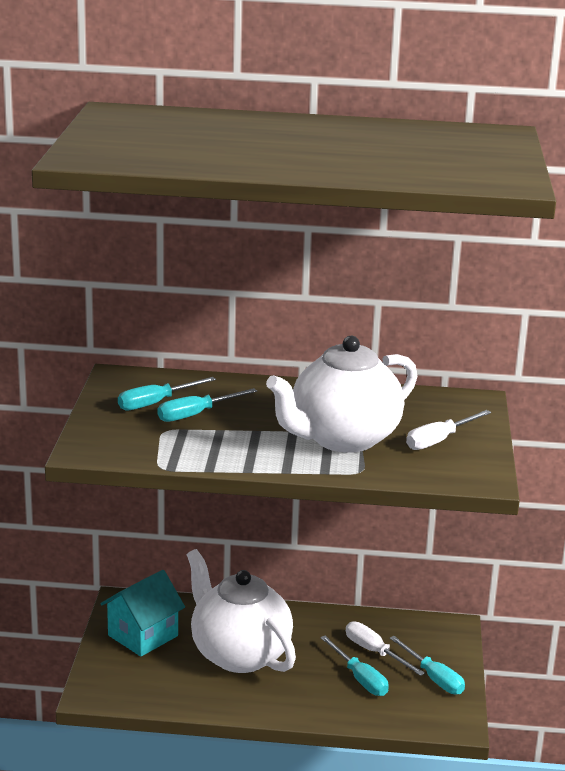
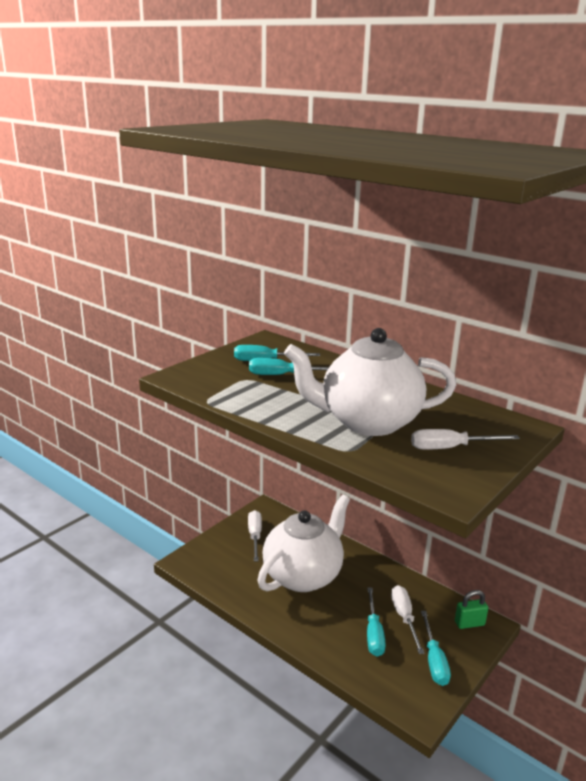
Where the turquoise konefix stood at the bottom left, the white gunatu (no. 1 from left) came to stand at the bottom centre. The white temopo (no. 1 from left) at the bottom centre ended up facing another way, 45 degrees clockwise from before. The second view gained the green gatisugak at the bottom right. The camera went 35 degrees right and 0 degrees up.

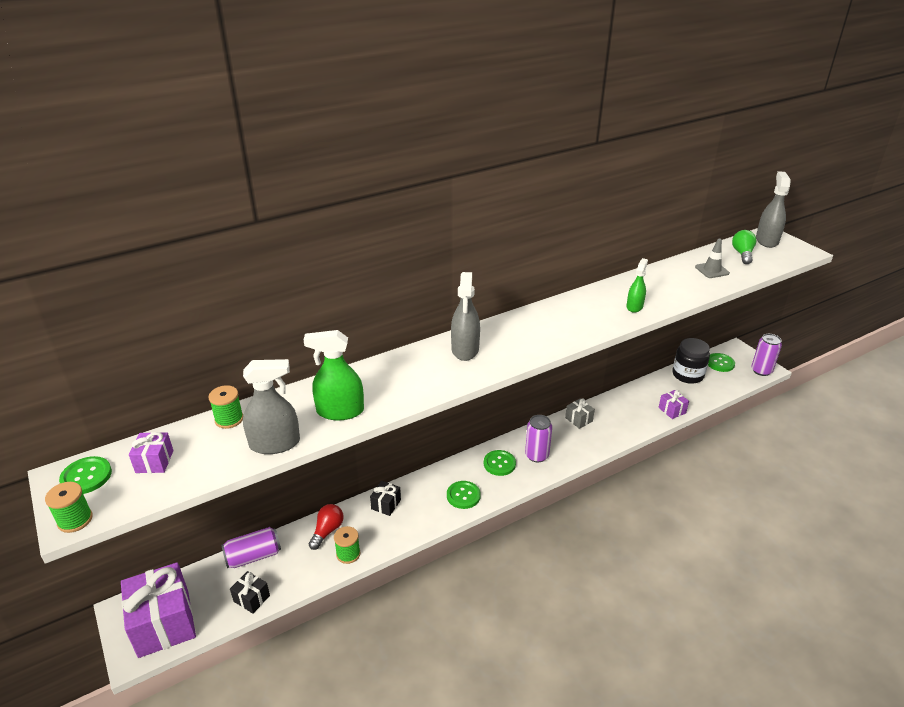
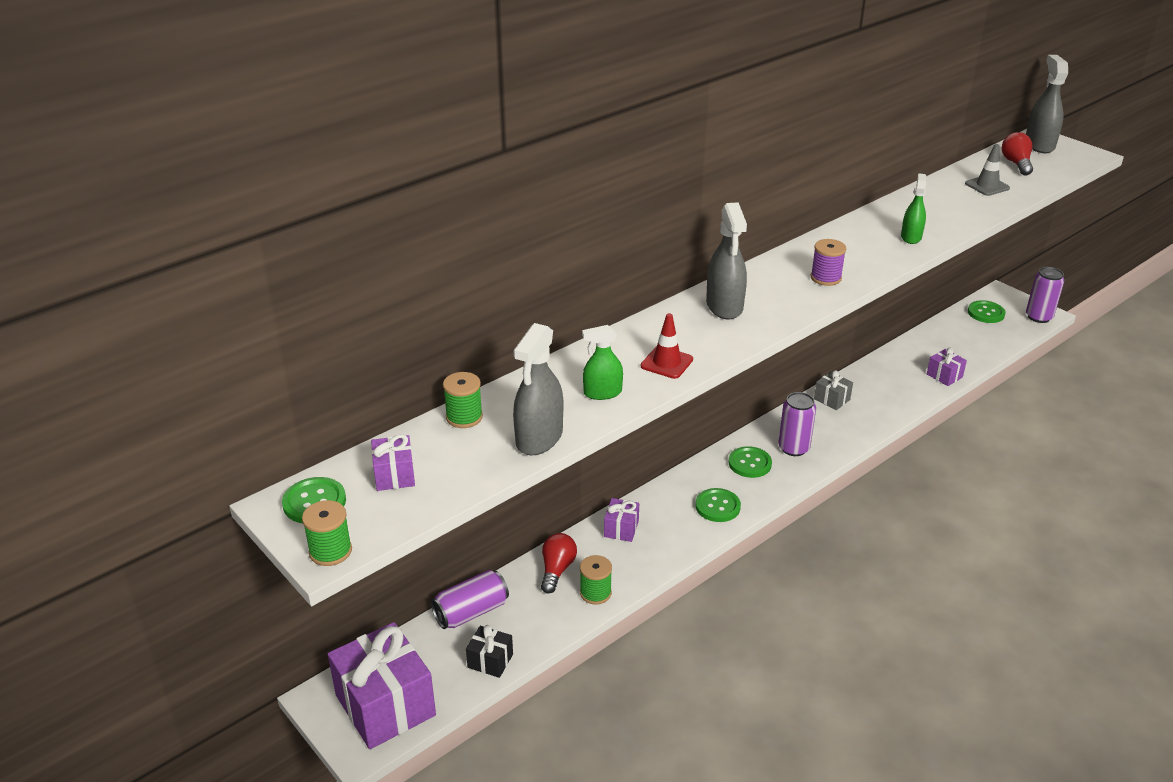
The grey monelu (no. 1 from left) at the middle left ended up facing another way, 135 degrees clockwise from before. The size of the green monelu (no. 1 from left) at the centre changed by a factor of 0.63. What was the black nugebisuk (no. 2 from left) at the bottom centre turned into the purple nugebisuk (no. 3 from left) at the centre. The second view gained the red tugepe at the centre. The second view gained the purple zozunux at the middle right. What was the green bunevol at the middle right turned into the red bunevol (no. 2 from left) at the top right. The second view lost the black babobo at the middle right. The camera went 10 degrees left and 0 degrees up.

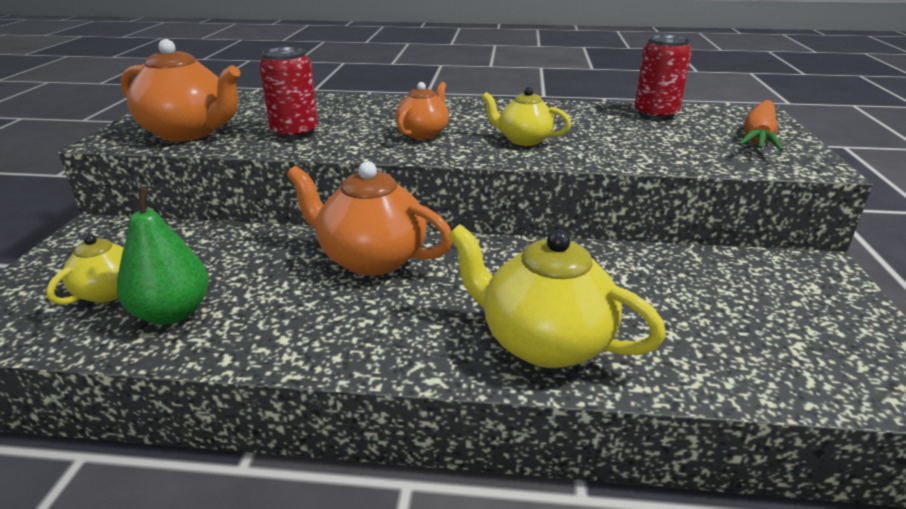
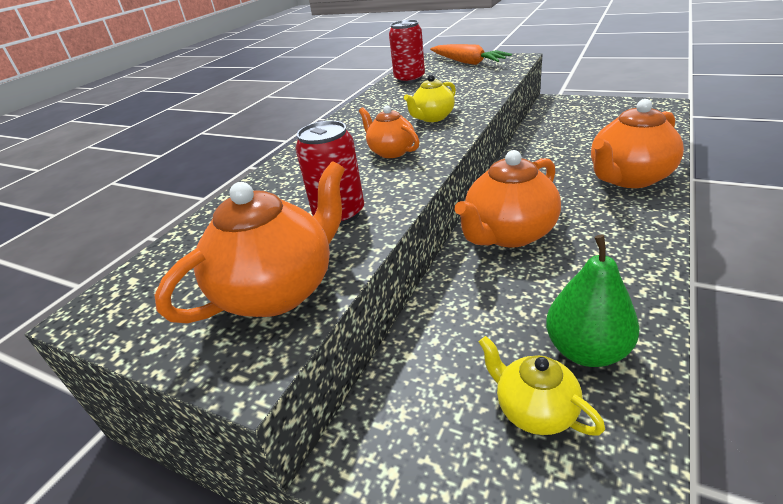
What was the yellow temopo (no. 3 from left) at the centre turned into the orange temopo (no. 4 from left) at the top right. The camera went 65 degrees left and 5 degrees up.

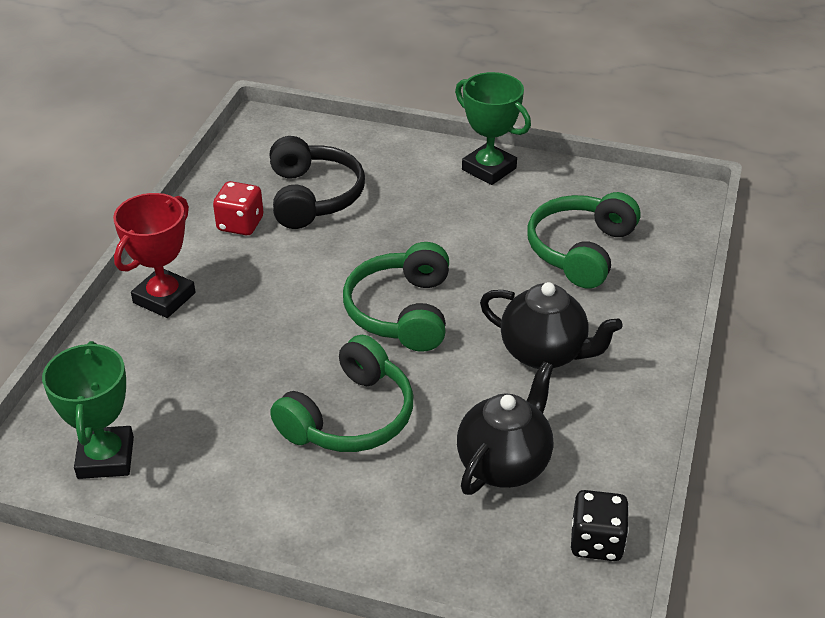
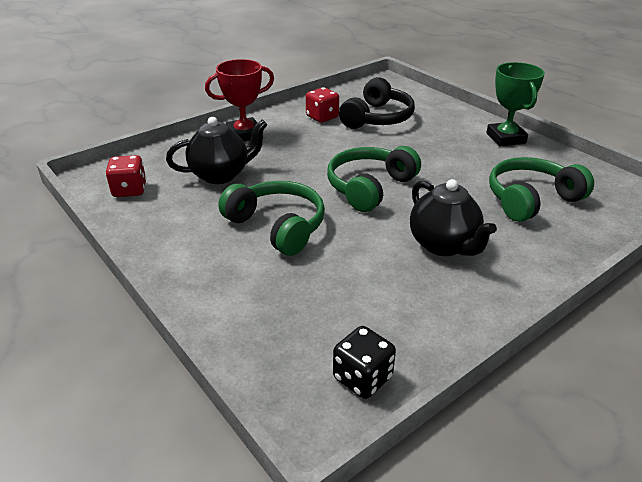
Where the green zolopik (no. 1 from left) stood at the middle left, the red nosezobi (no. 1 from left) came to stand at the middle left. The black temopo (no. 1 from left) ended up elsewhere, having gone from the bottom centre to the top centre. The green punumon (no. 1 from left) at the centre ended up facing another way, 120 degrees counterclockwise from before. The camera went 35 degrees right and 5 degrees down.

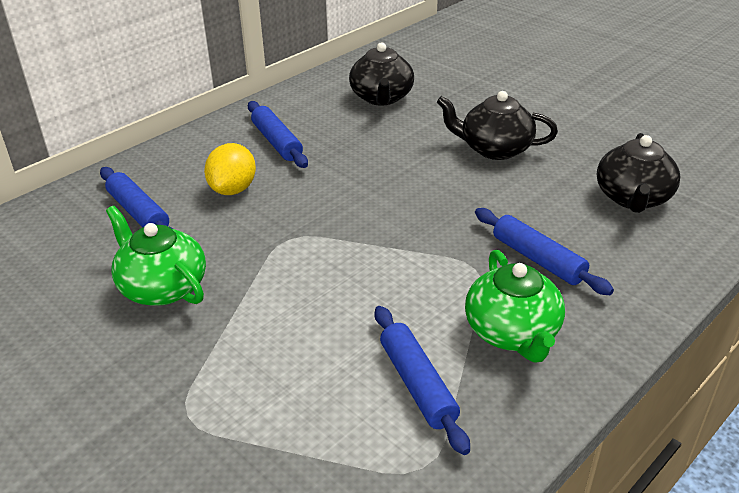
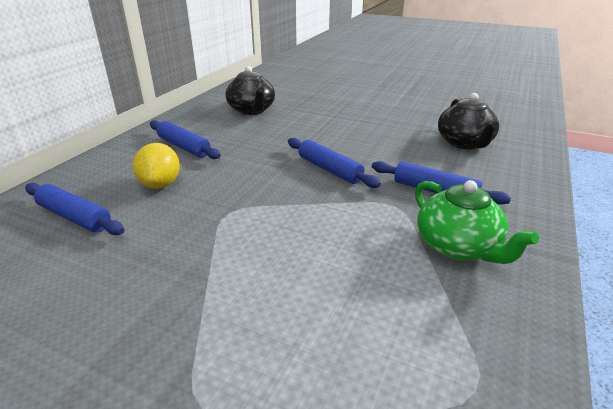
The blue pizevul (no. 3 from left) ended up elsewhere, having gone from the bottom centre to the centre. The second view lost the green temopo (no. 1 from left) at the middle left. The second view lost the black temopo (no. 2 from left) at the top right. The camera went 20 degrees left and 5 degrees down.

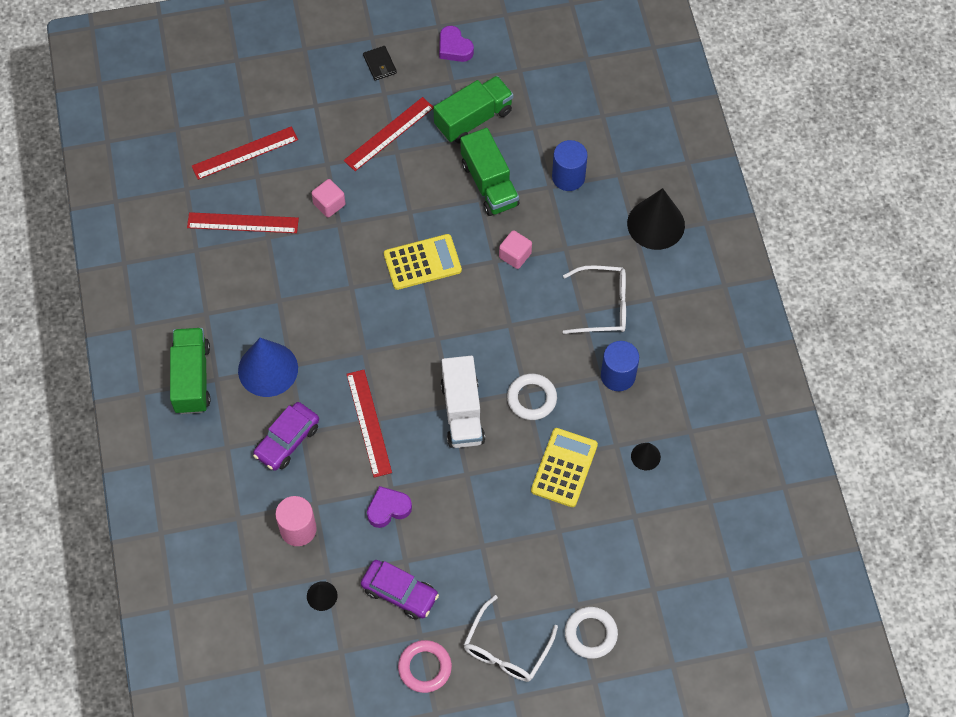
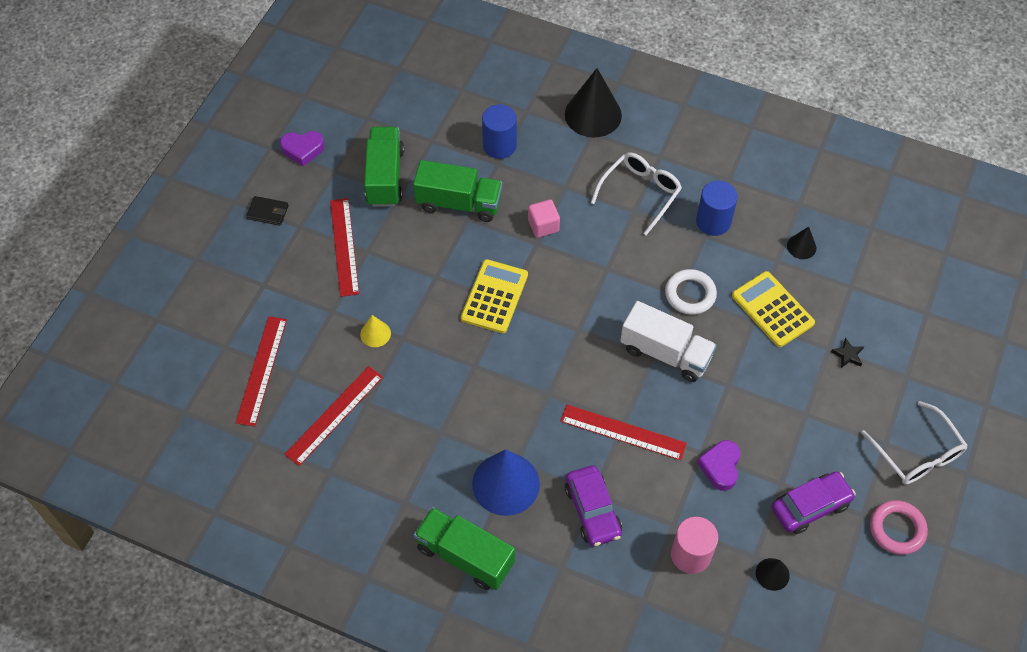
Where the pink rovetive (no. 1 from left) stood at the top centre, the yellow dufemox came to stand at the centre. The second view gained the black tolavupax at the middle right. The second view lost the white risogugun (no. 2 from left) at the bottom centre. The camera went 55 degrees left and 5 degrees down.

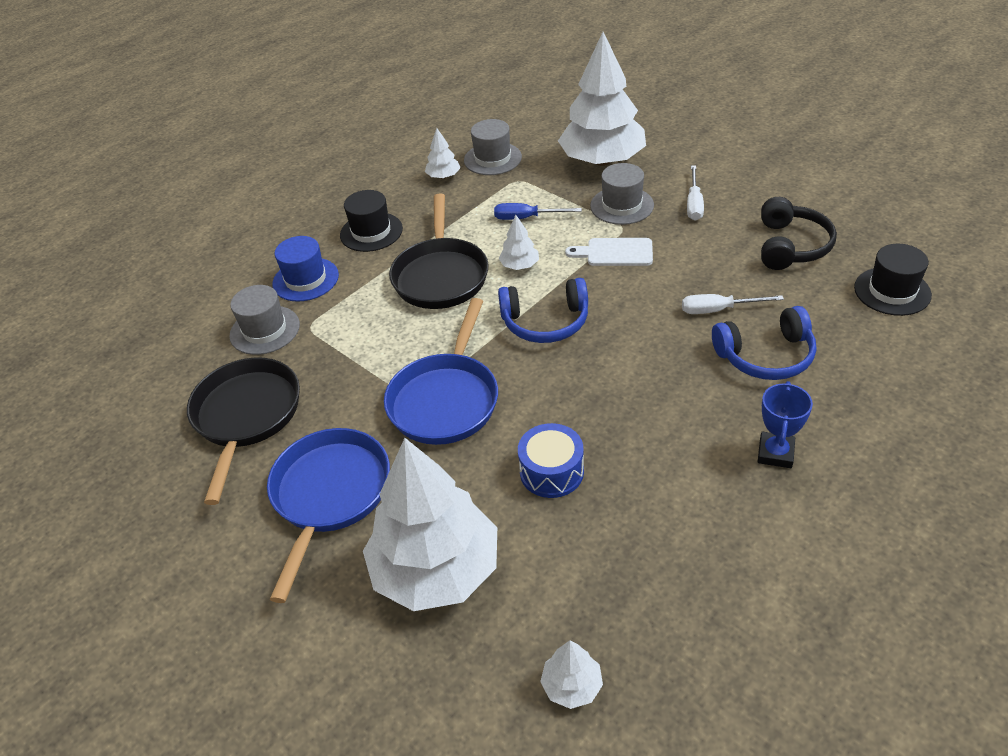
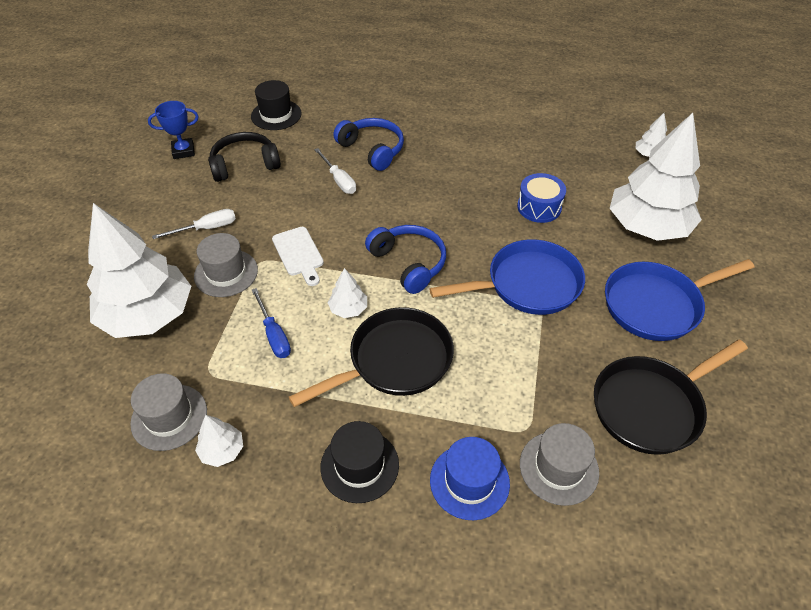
The blue zolopik ended up elsewhere, having gone from the middle right to the top left. The camera went 125 degrees left and 5 degrees up.

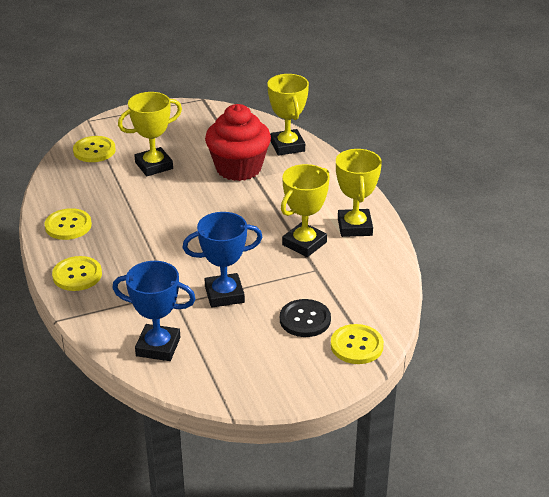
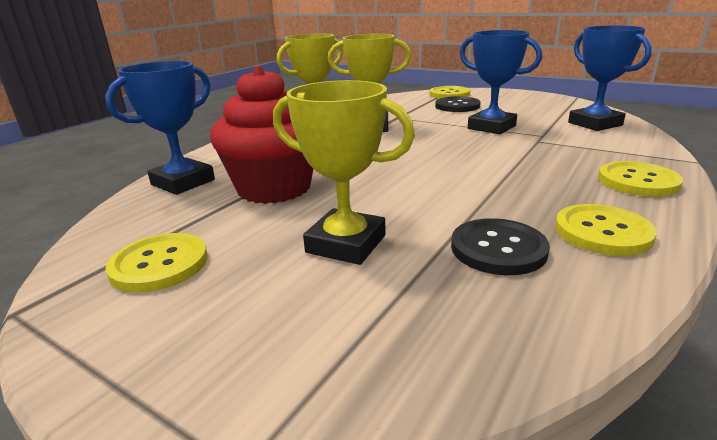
What was the yellow zolopik (no. 2 from left) at the top centre turned into the blue zolopik (no. 1 from left) at the top left. The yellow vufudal (no. 3 from left in the first image) ended up elsewhere, having gone from the top left to the middle left. The second view gained the black vufudal (no. 2 from left) at the middle right. The camera went 125 degrees left and 10 degrees down.

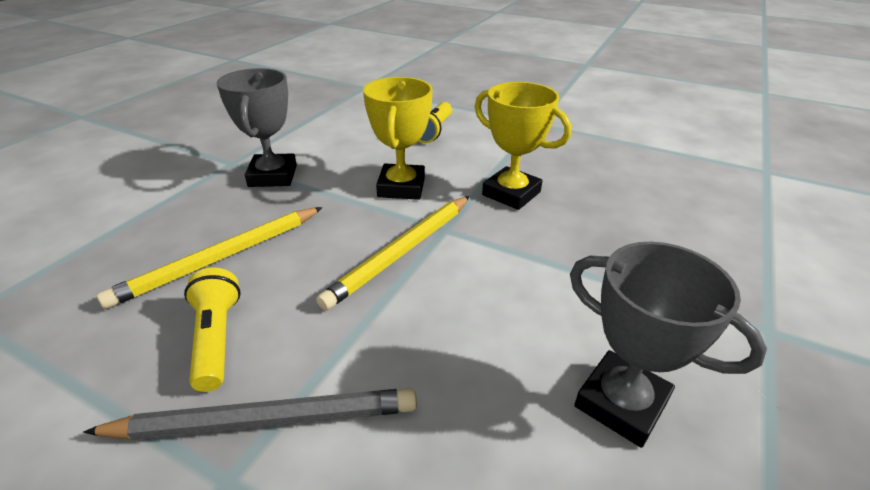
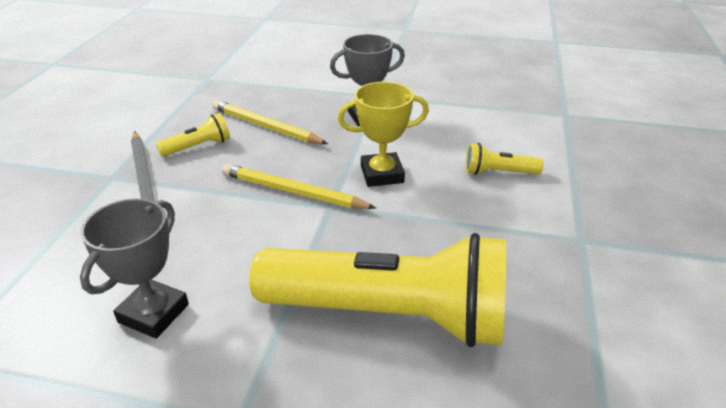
The second view gained the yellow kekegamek (no. 2 from left) at the bottom centre. The second view lost the yellow zolopik (no. 2 from left) at the top centre. The camera went 75 degrees right and 0 degrees up.

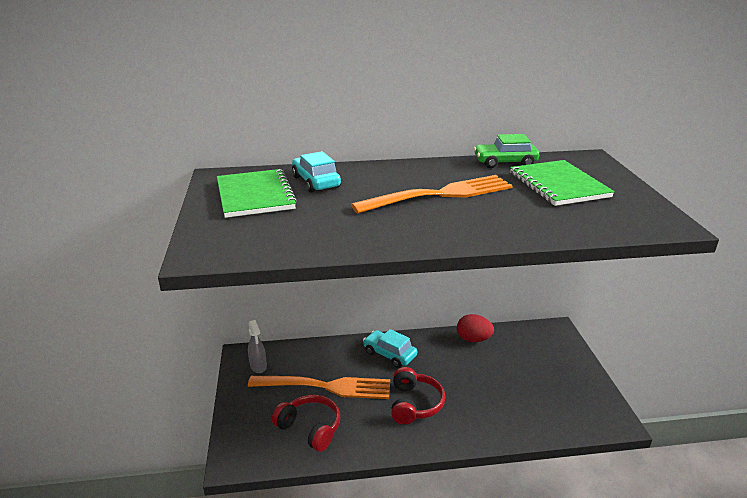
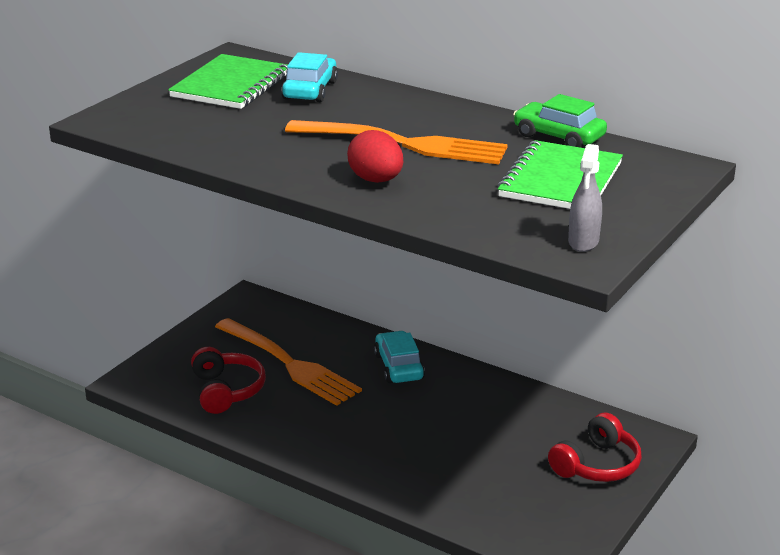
The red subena ended up elsewhere, having gone from the centre to the top centre. The red punumon (no. 2 from left) ended up elsewhere, having gone from the bottom centre to the bottom right. The grey monelu ended up elsewhere, having gone from the bottom centre to the middle right. The camera went 40 degrees right and 0 degrees up.

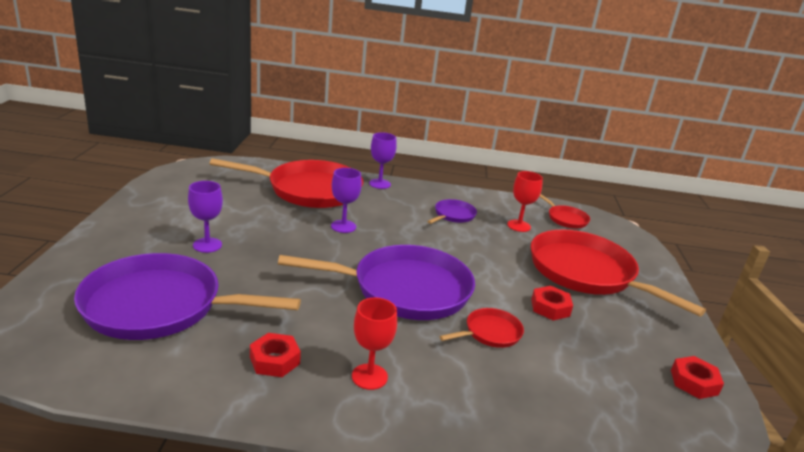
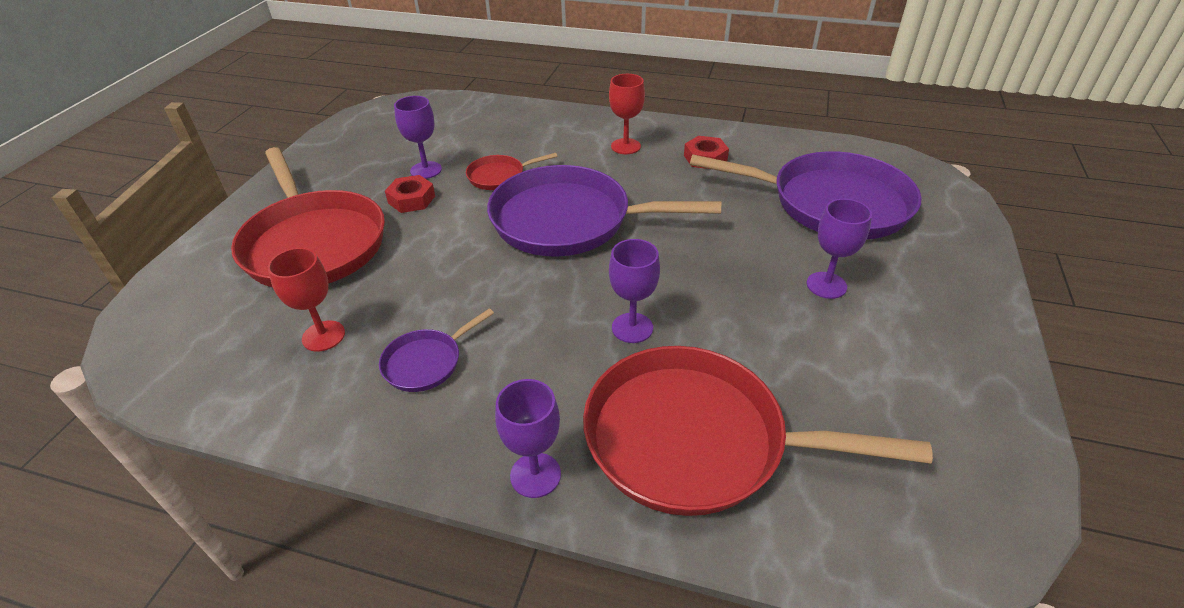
The second view gained the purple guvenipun (no. 1 from left) at the top centre. The second view lost the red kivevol (no. 3 from left) at the middle right. The second view lost the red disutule (no. 3 from left) at the bottom right. The camera went 165 degrees left and 15 degrees up.

